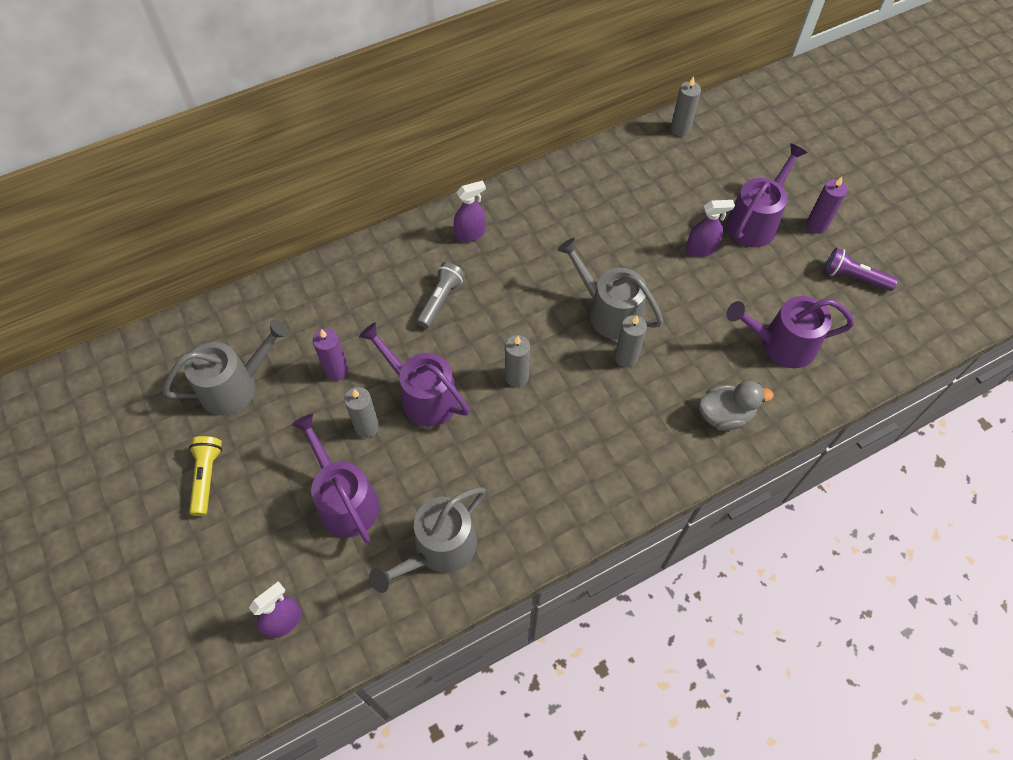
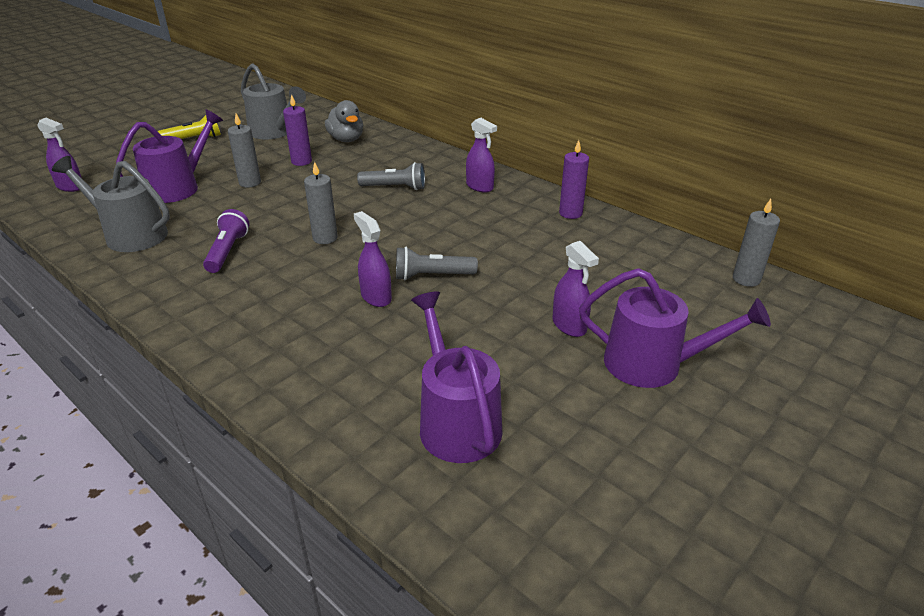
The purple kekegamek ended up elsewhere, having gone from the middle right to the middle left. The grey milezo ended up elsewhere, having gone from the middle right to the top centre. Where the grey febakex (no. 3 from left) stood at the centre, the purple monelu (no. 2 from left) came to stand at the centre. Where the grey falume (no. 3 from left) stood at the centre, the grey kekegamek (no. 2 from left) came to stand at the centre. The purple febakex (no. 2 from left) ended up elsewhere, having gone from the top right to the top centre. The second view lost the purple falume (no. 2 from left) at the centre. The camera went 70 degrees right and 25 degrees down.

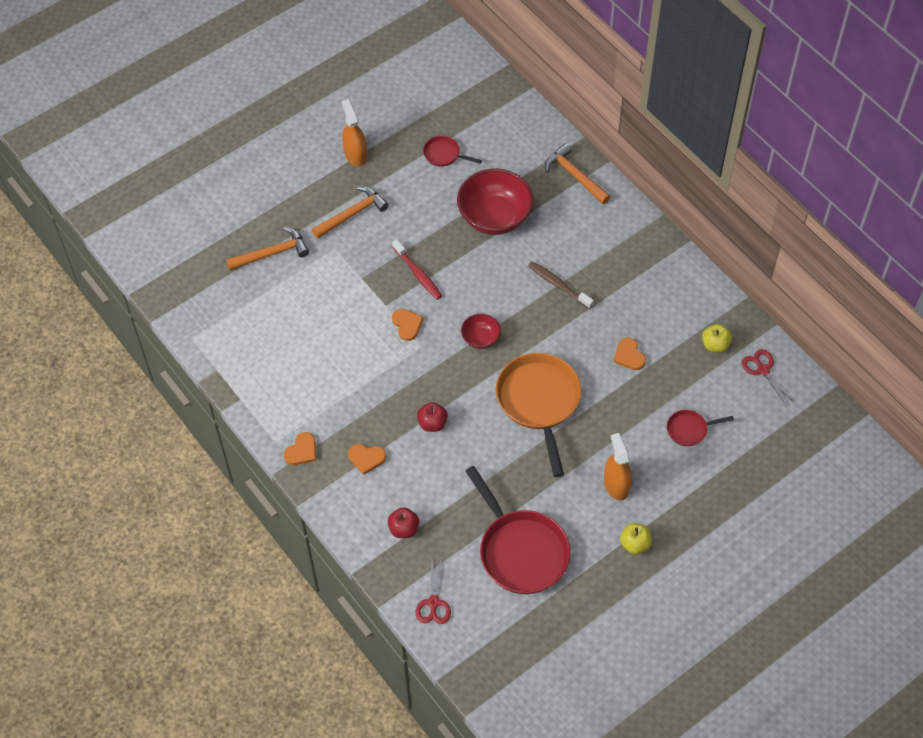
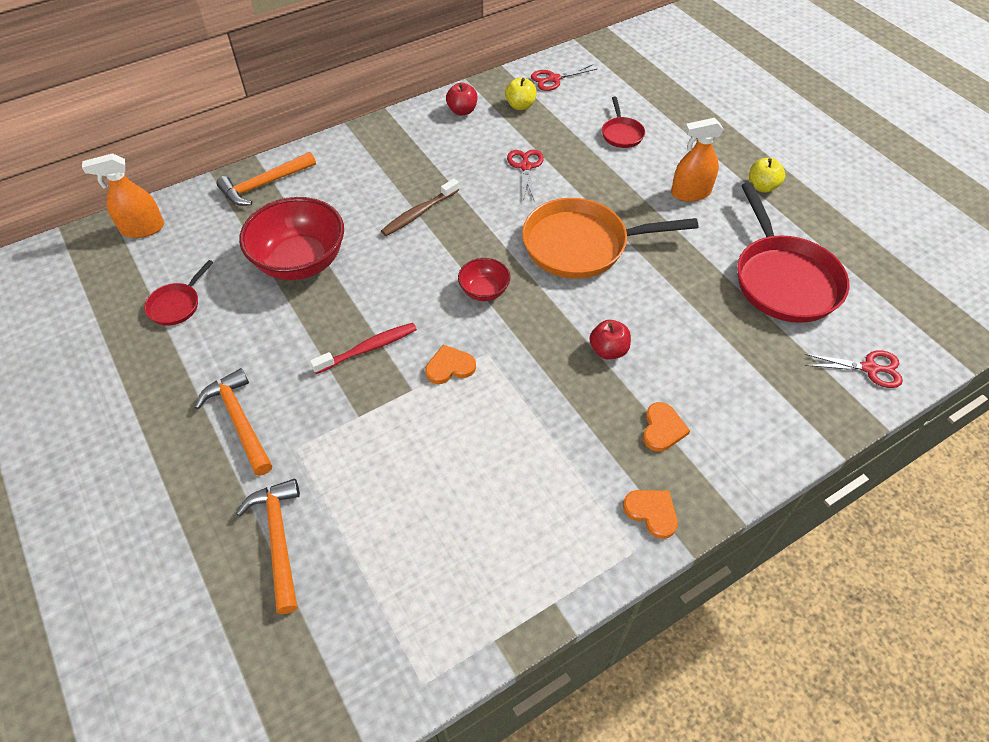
The orange monelu (no. 1 from left) ended up elsewhere, having gone from the top centre to the top left. The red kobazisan (no. 1 from left) ended up elsewhere, having gone from the bottom centre to the top centre. Where the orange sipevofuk (no. 4 from left) stood at the middle right, the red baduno (no. 1 from left) came to stand at the top centre. The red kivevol (no. 2 from left in the first image) at the bottom centre ended up facing another way, 105 degrees clockwise from before. The camera went 85 degrees left and 5 degrees down.

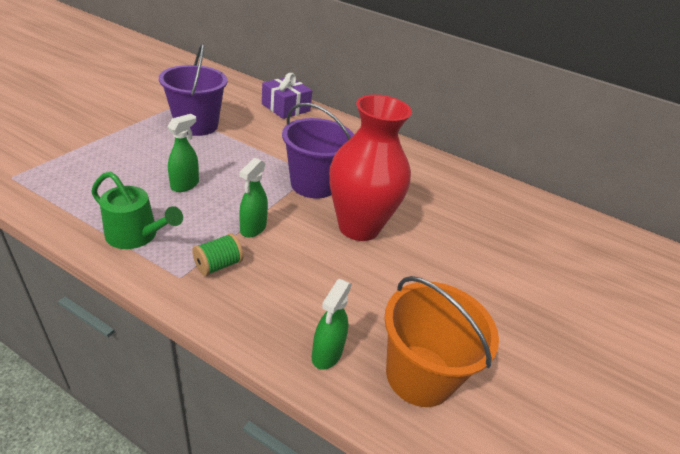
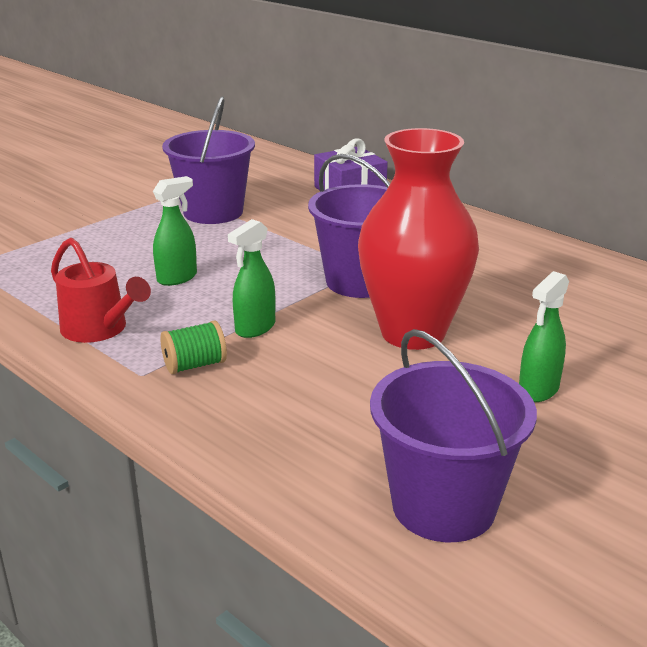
What was the green falume at the middle left turned into the red falume at the middle left. What was the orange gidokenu at the bottom centre turned into the purple gidokenu (no. 3 from left) at the bottom right. The green monelu (no. 3 from left) ended up elsewhere, having gone from the bottom centre to the middle right. The camera went 20 degrees right and 10 degrees down.

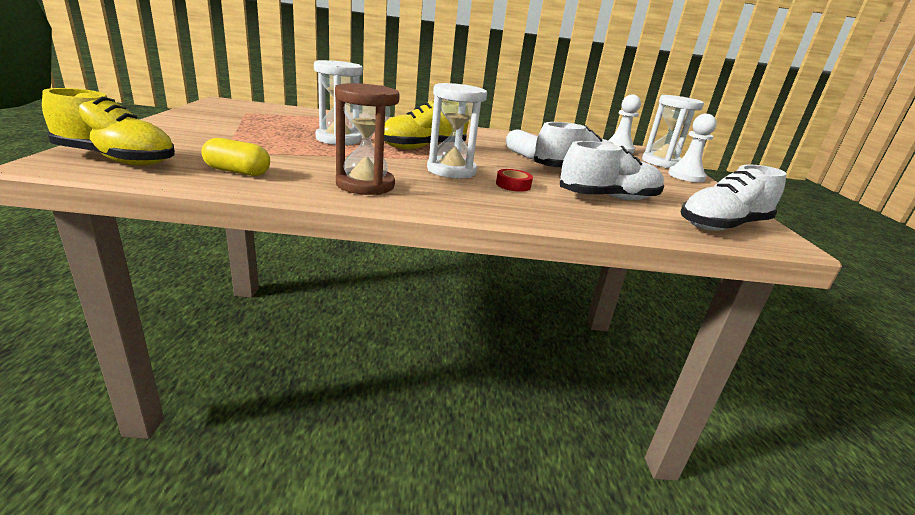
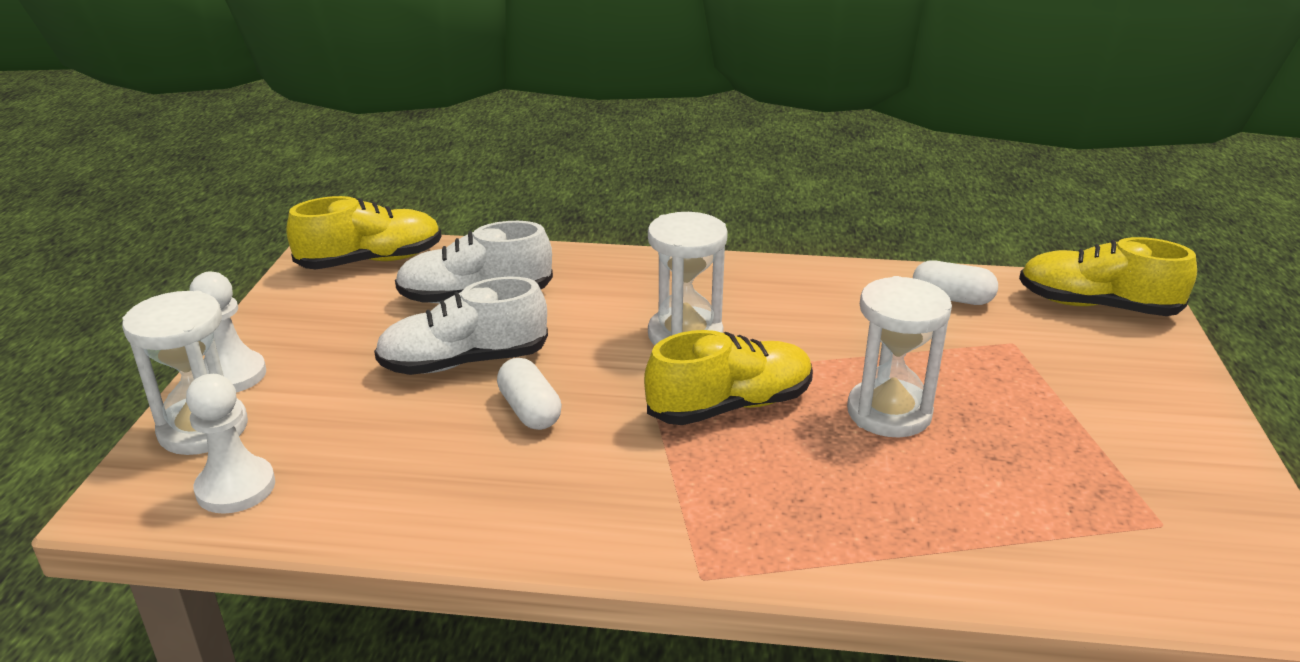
What was the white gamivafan (no. 3 from left) at the middle right turned into the yellow gamivafan (no. 1 from left) at the middle left. What was the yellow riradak at the top left turned into the white riradak (no. 2 from left) at the middle right. The second view lost the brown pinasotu at the top centre. The second view lost the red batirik at the centre. The camera went 170 degrees left and 5 degrees up.

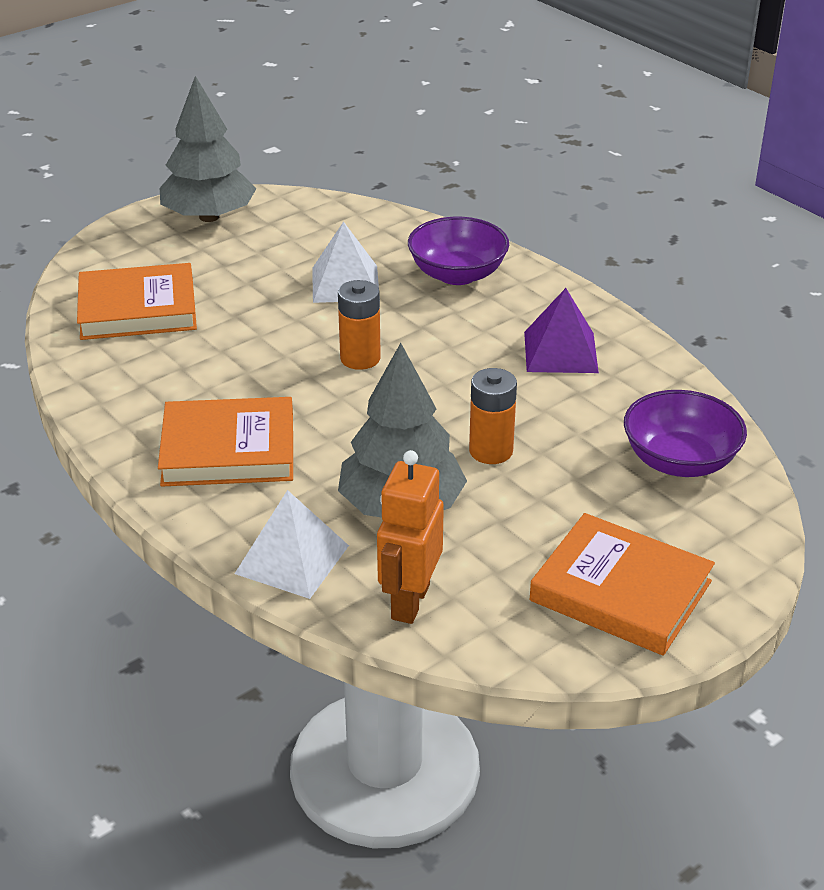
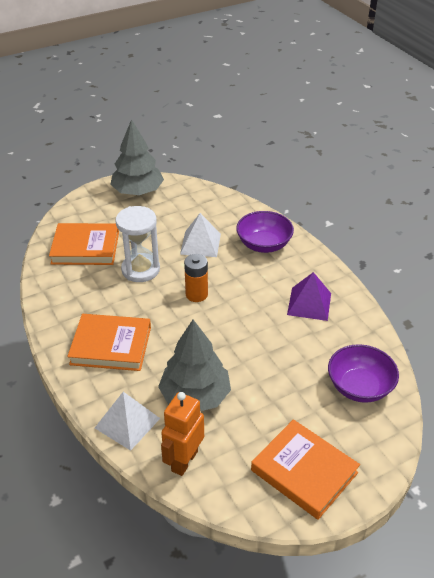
The second view gained the white pinasotu at the middle left. The second view lost the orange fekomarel (no. 2 from left) at the centre. The camera went 10 degrees right and 5 degrees up.

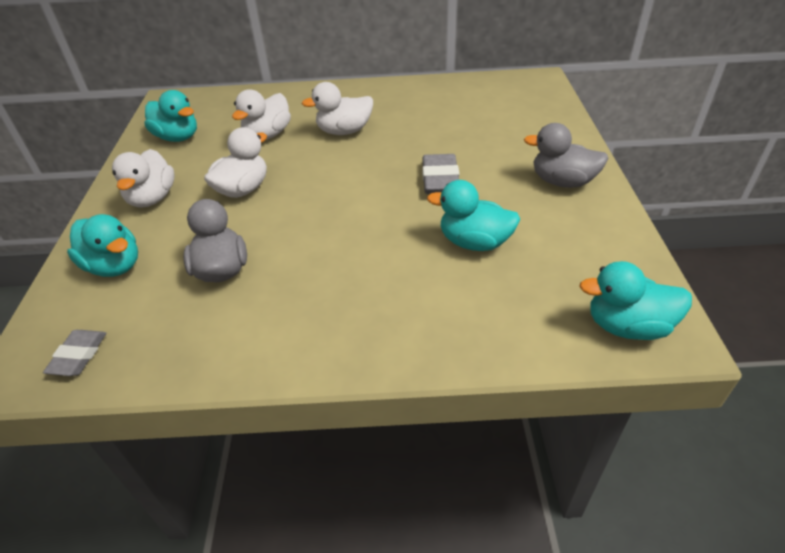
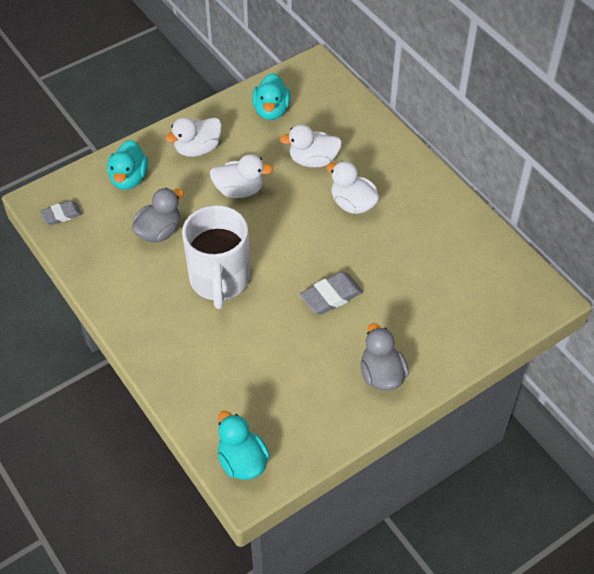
The second view gained the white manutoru at the centre. The second view lost the turquoise milezo (no. 3 from left) at the centre. The camera went 55 degrees right and 10 degrees up.

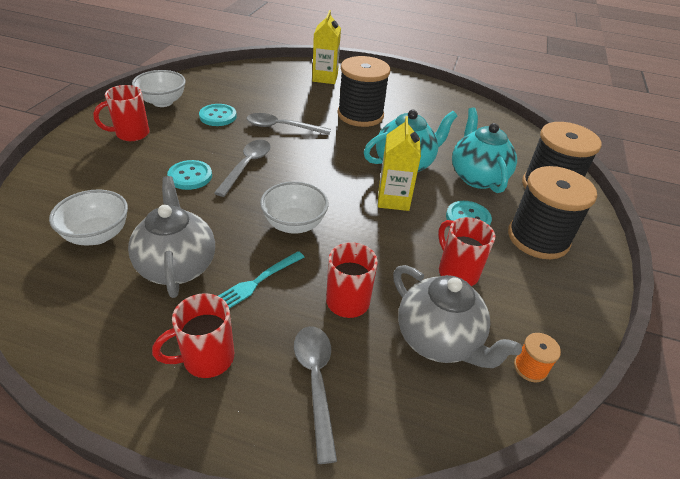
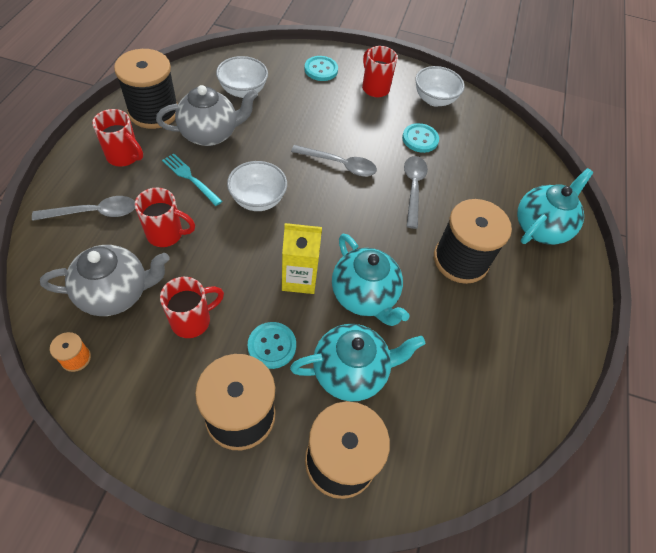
The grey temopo (no. 2 from left in the first image) at the middle right ended up facing another way, 150 degrees counterclockwise from before. The red manutoru (no. 2 from left in the first image) at the bottom left ended up facing another way, 150 degrees clockwise from before. The second view gained the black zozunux (no. 1 from left) at the top left. The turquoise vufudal (no. 1 from left in the first image) ended up elsewhere, having gone from the middle left to the top centre. Where the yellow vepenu (no. 1 from left) stood at the top centre, the turquoise temopo (no. 3 from left) came to stand at the middle right. The camera went 85 degrees right and 15 degrees up.

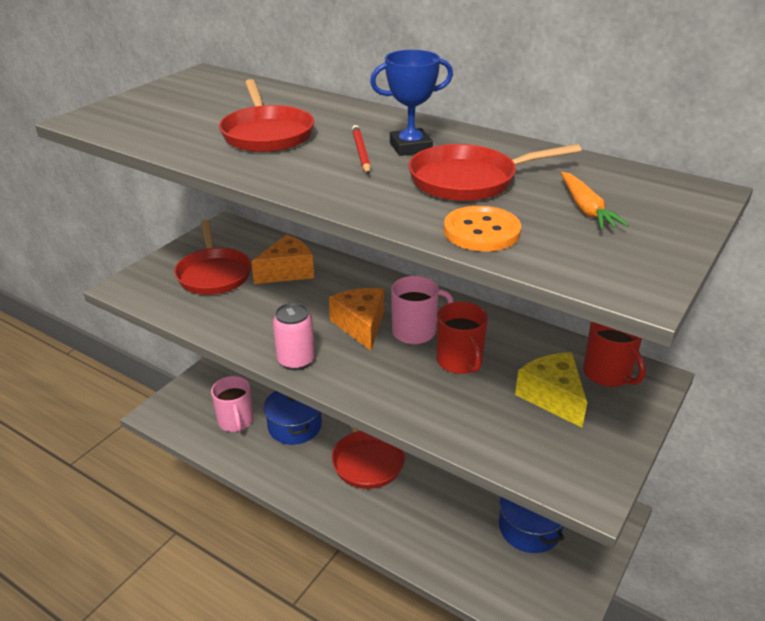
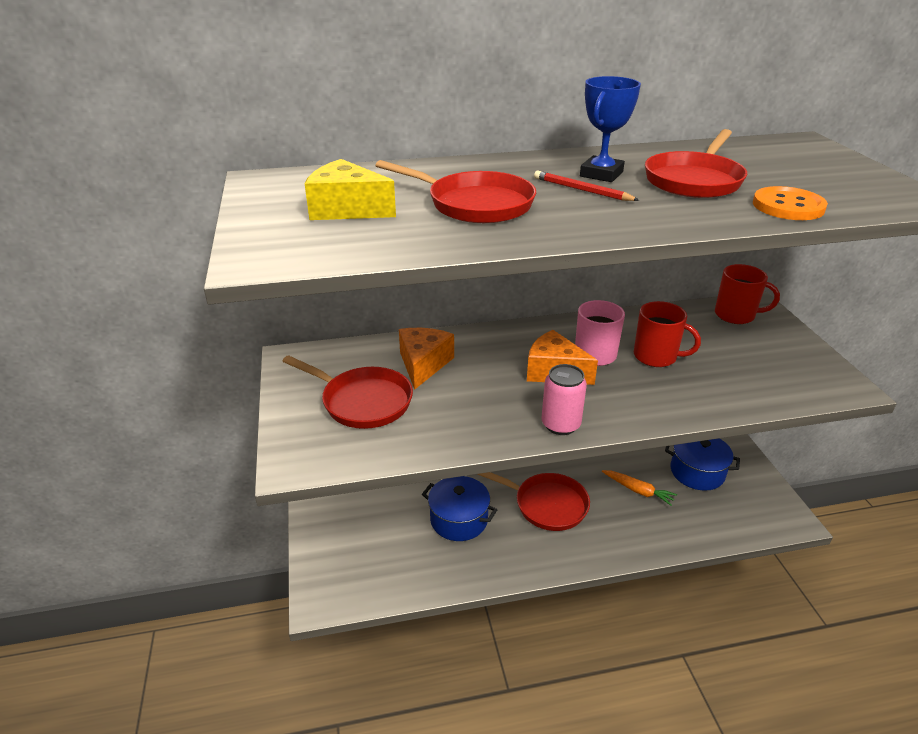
The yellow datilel ended up elsewhere, having gone from the middle right to the top centre. The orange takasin ended up elsewhere, having gone from the top right to the middle right. The second view lost the pink manutoru (no. 1 from left) at the middle left. The camera went 45 degrees left and 0 degrees up.

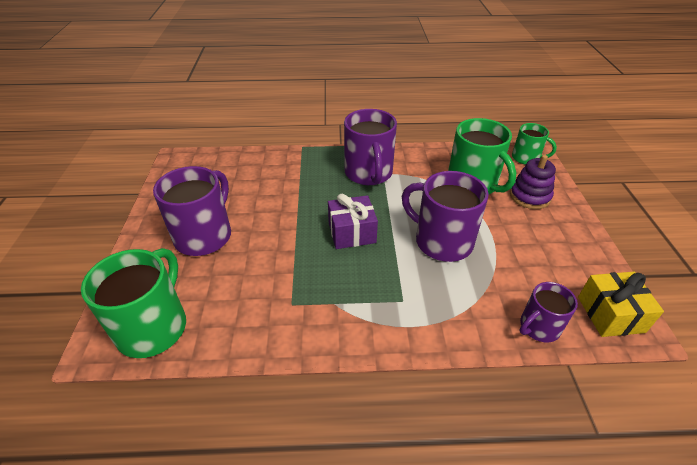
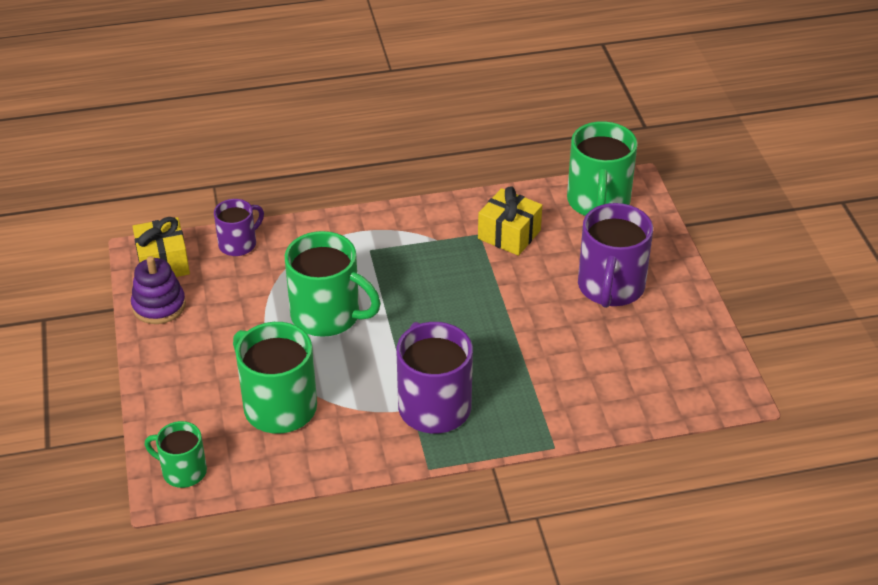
The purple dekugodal ended up elsewhere, having gone from the middle right to the middle left. What was the purple manutoru (no. 3 from left) at the centre turned into the green manutoru (no. 3 from left) at the centre. The second view gained the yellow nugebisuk (no. 2 from left) at the centre. The second view lost the purple nugebisuk at the centre. The camera went 170 degrees right and 0 degrees up.

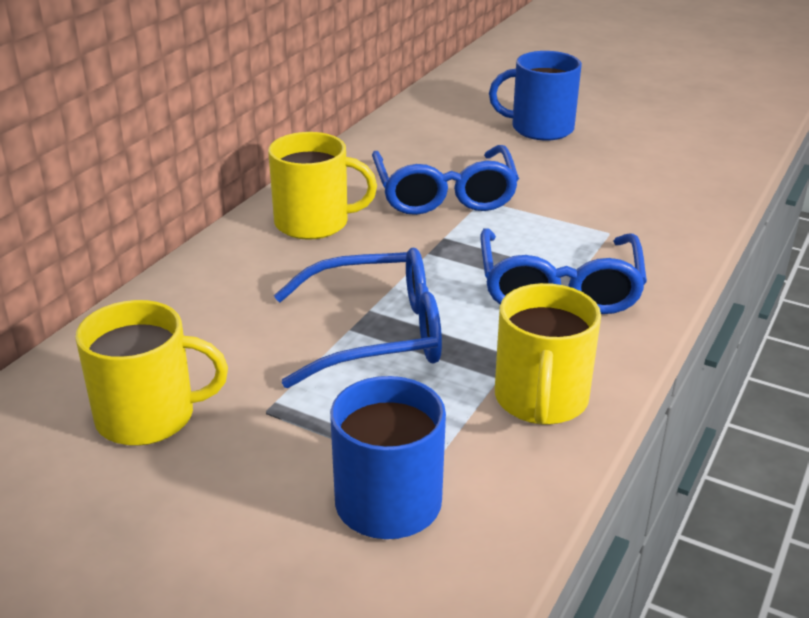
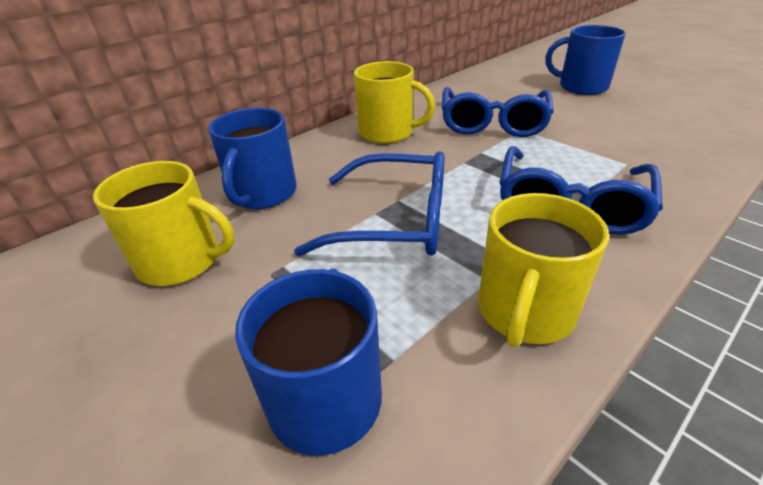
The second view gained the blue manutoru (no. 1 from left) at the top left. The camera went 20 degrees right and 5 degrees up.

